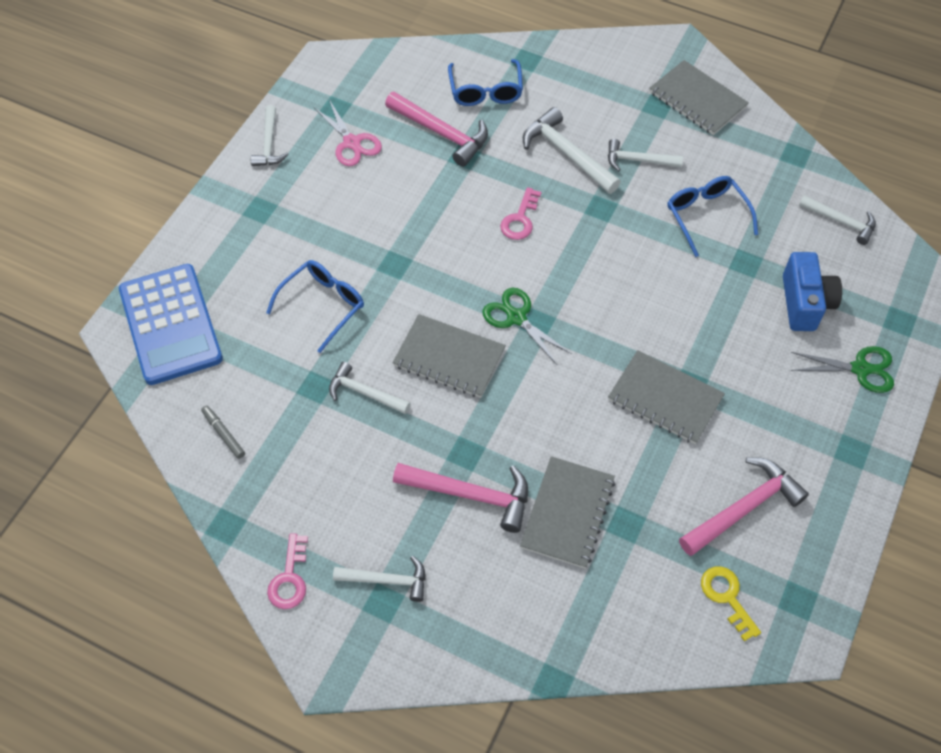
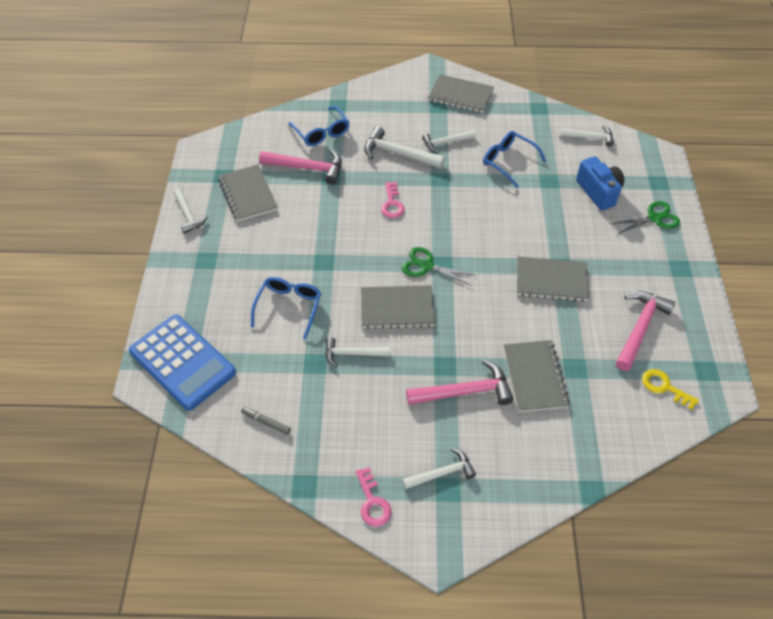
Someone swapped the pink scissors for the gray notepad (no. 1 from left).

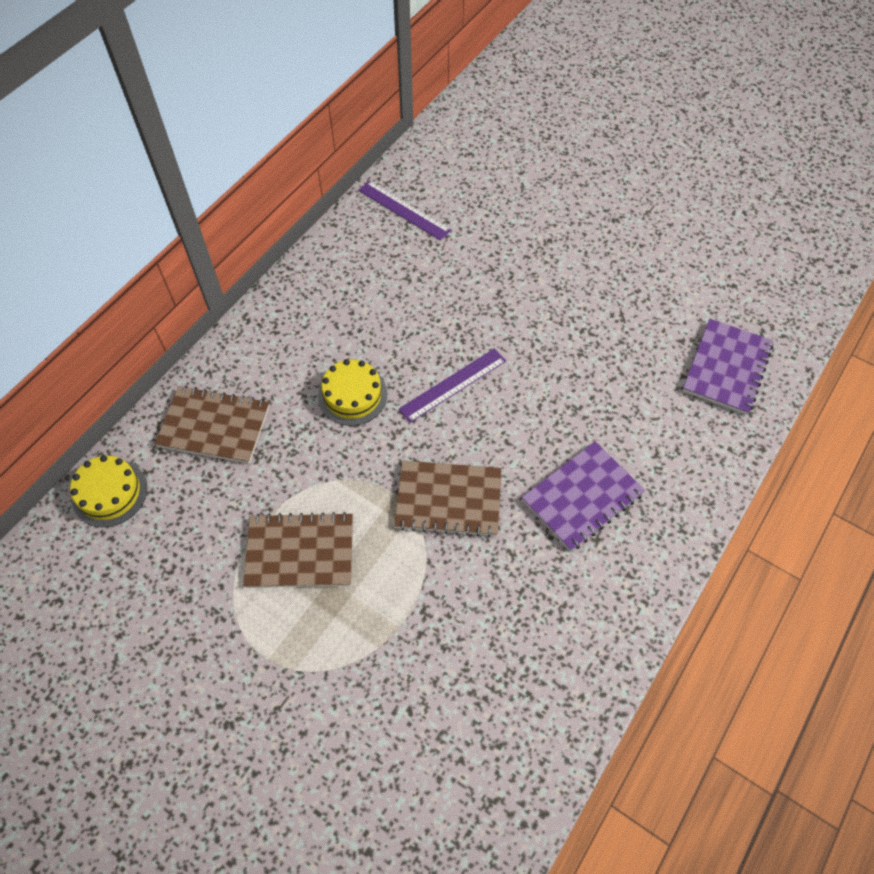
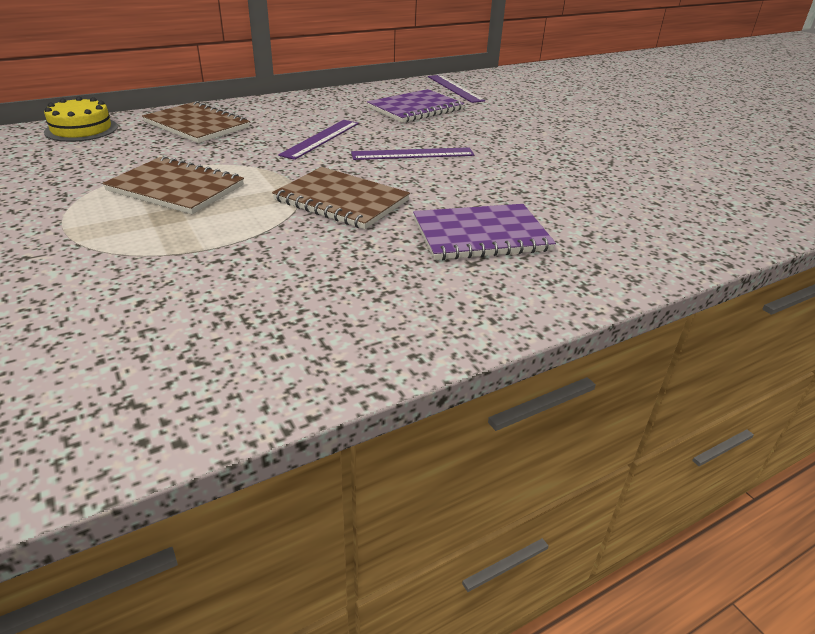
Someone swapped the yellow cake (no. 2 from left) for the purple measuring stick (no. 1 from left).
Someone carried the purple notepad (no. 2 from left in the first image).

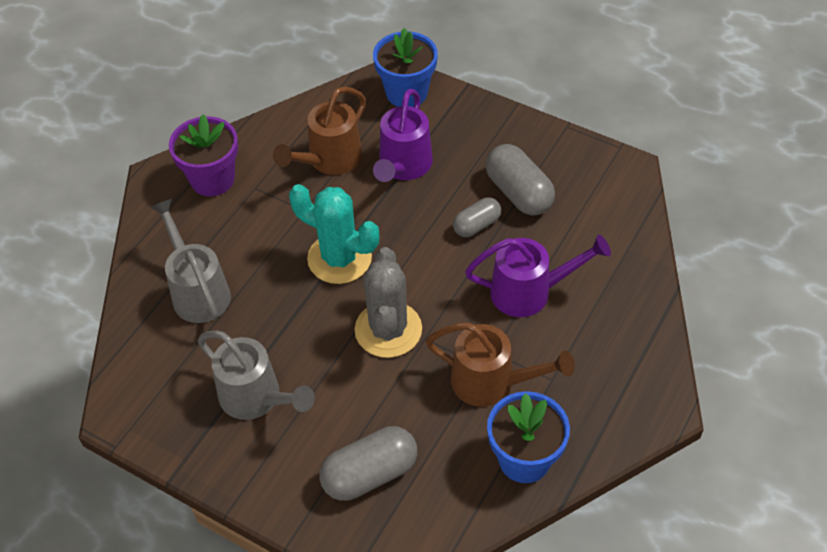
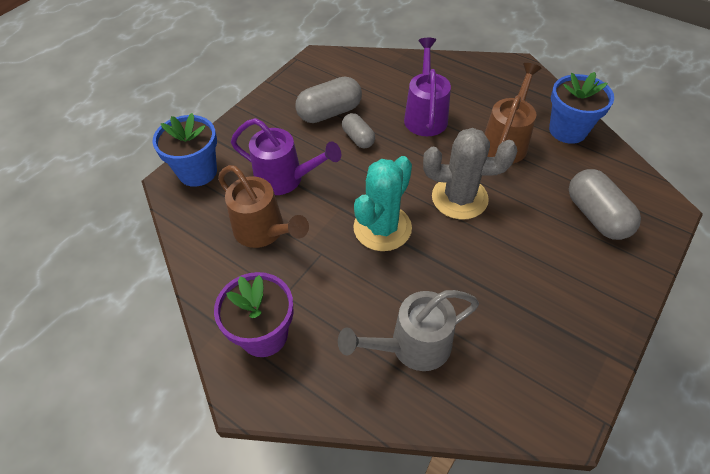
Someone took away the gray watering pot (no. 2 from left).

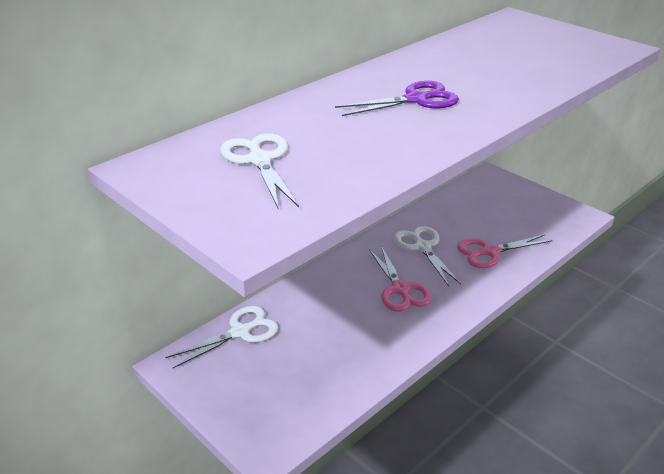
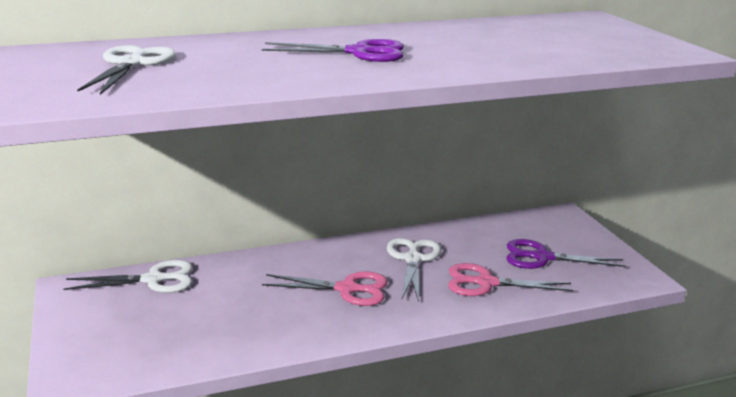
Someone rotated the pink scissors (no. 1 from left) by 90 degrees counterclockwise.
Someone put down the purple scissors (no. 2 from left).

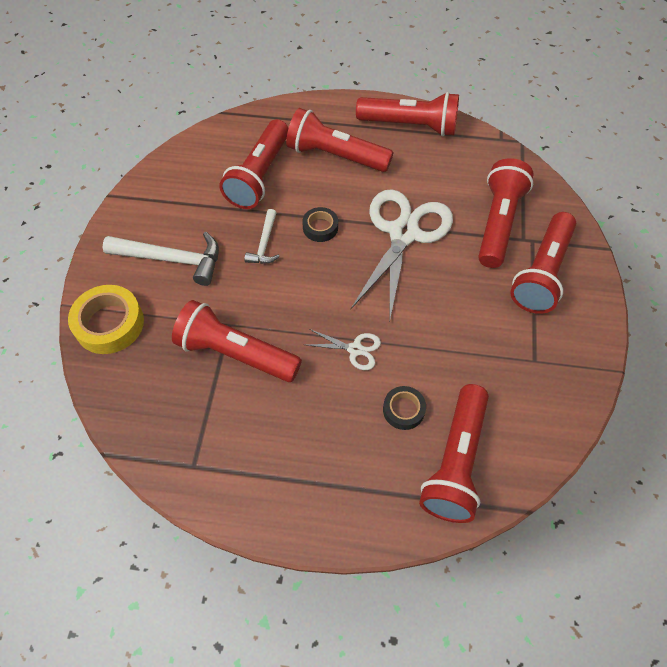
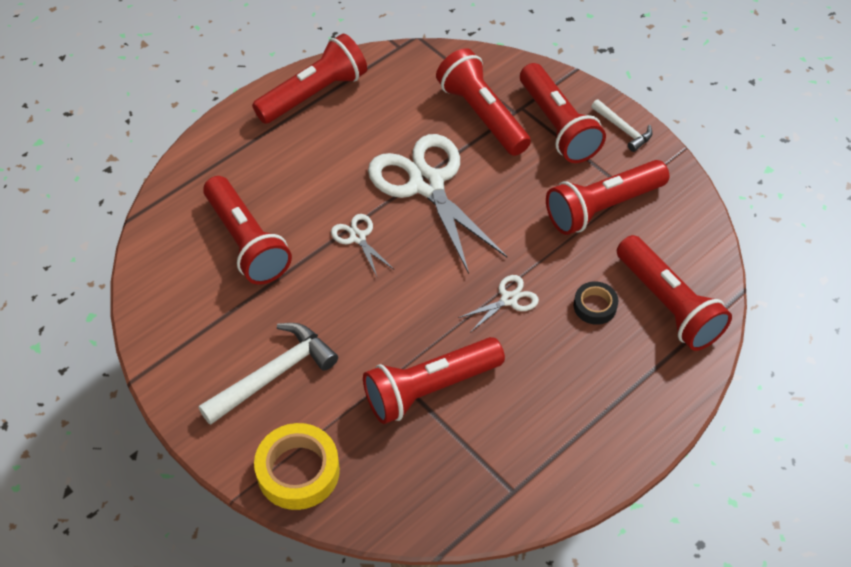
Someone swapped the black sticky tape (no. 1 from left) for the snow-white scissors (no. 1 from left).
Someone carried the red flashlight (no. 3 from left in the first image).
Someone carried the snow-white claw hammer (no. 2 from left).

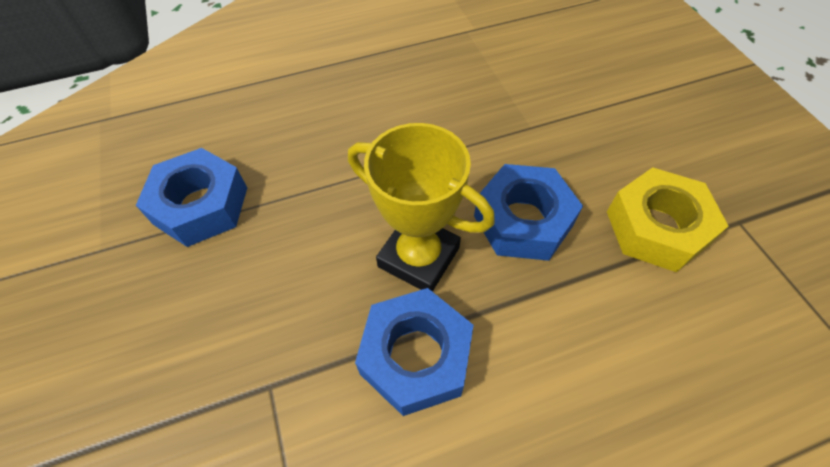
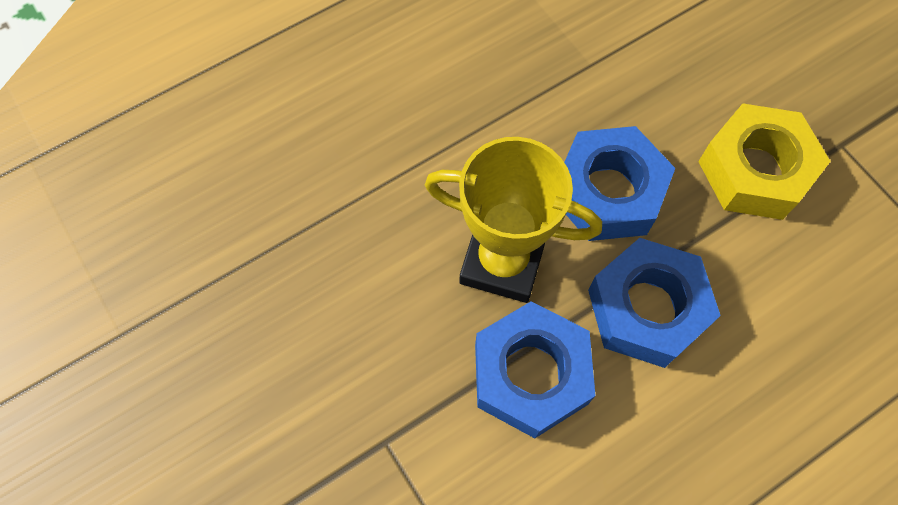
Someone carried the royal blue hexagon nut (no. 1 from left in the first image).

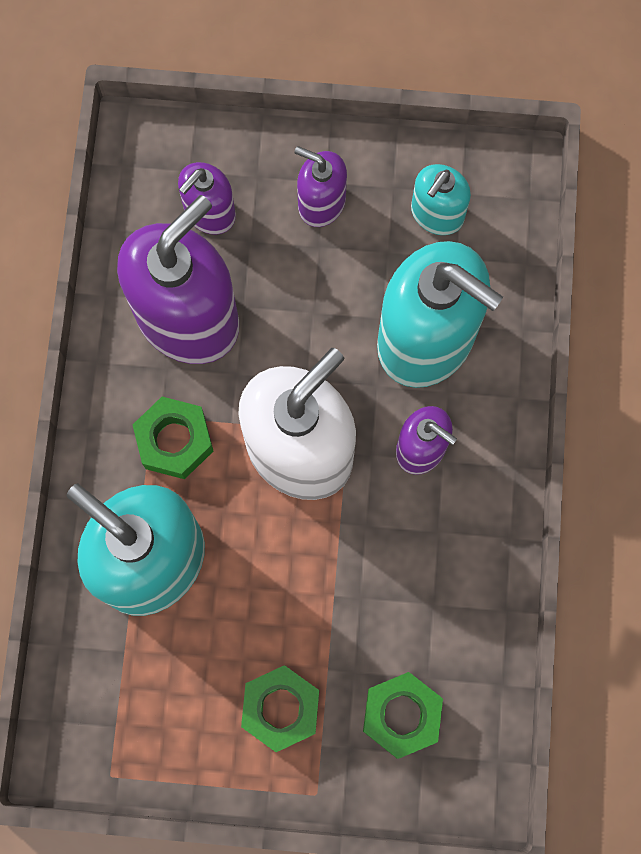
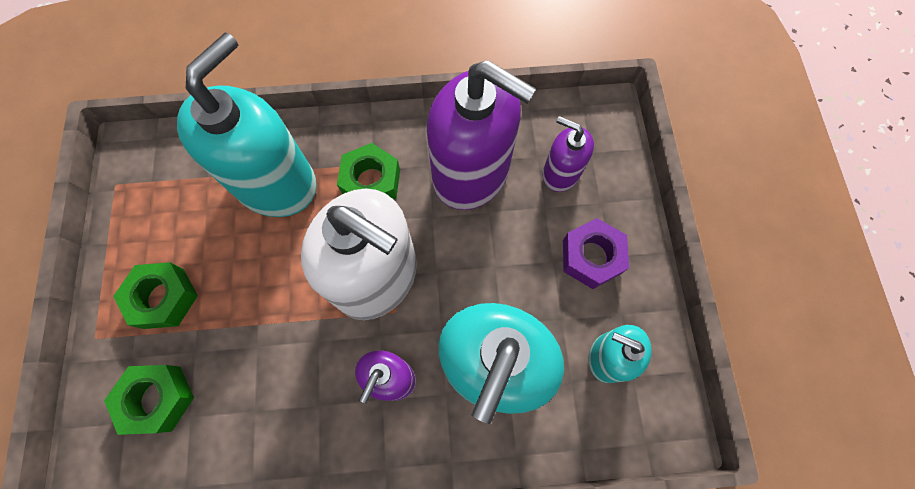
Someone swapped the purple soap pump (no. 3 from left) for the purple hexagon nut.

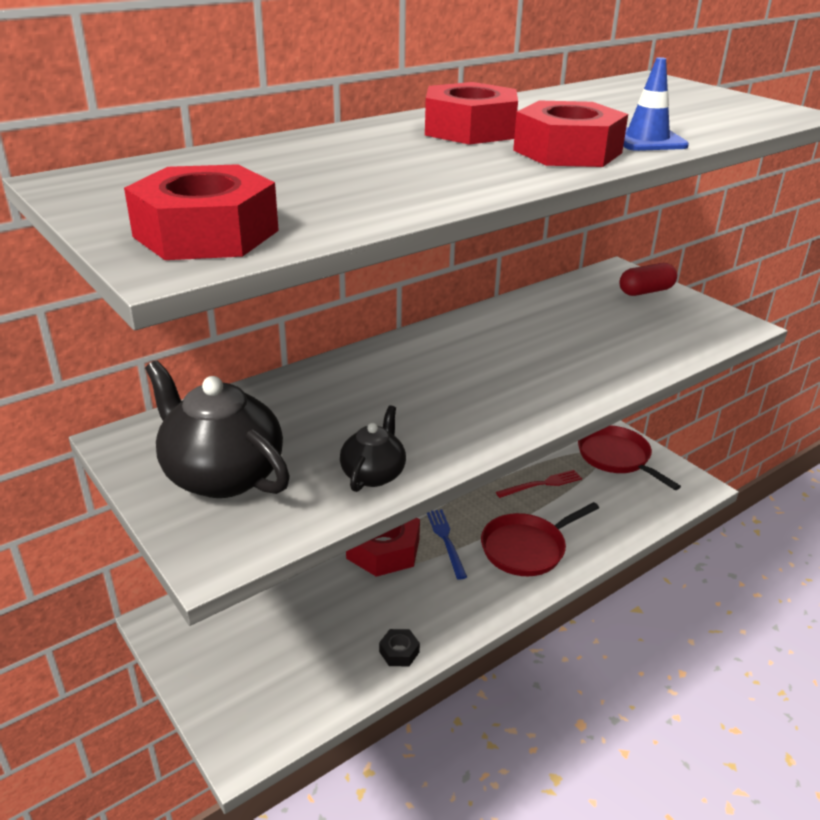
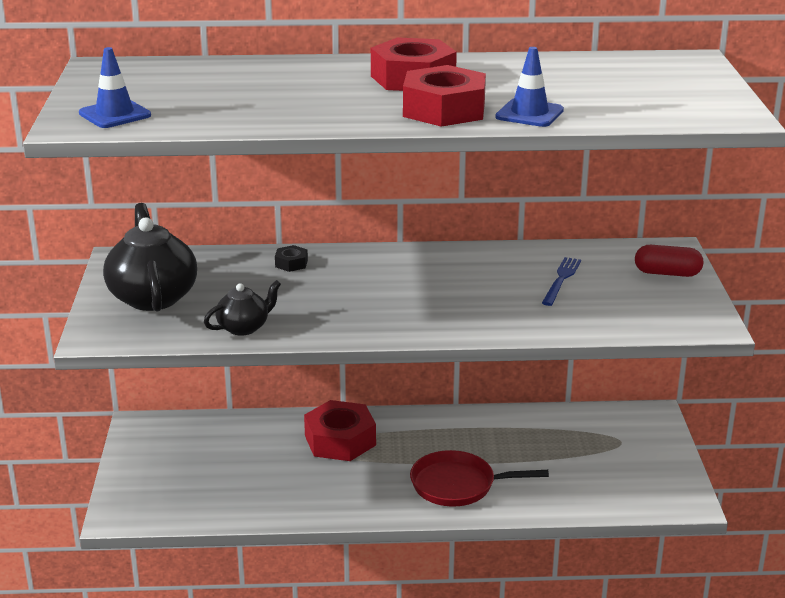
Someone swapped the red hexagon nut (no. 1 from left) for the royal blue safety cone (no. 1 from left).
Someone carried the black hexagon nut.
Someone carried the royal blue table fork.
Someone took away the red table fork.
Someone took away the red frying pan (no. 2 from left).

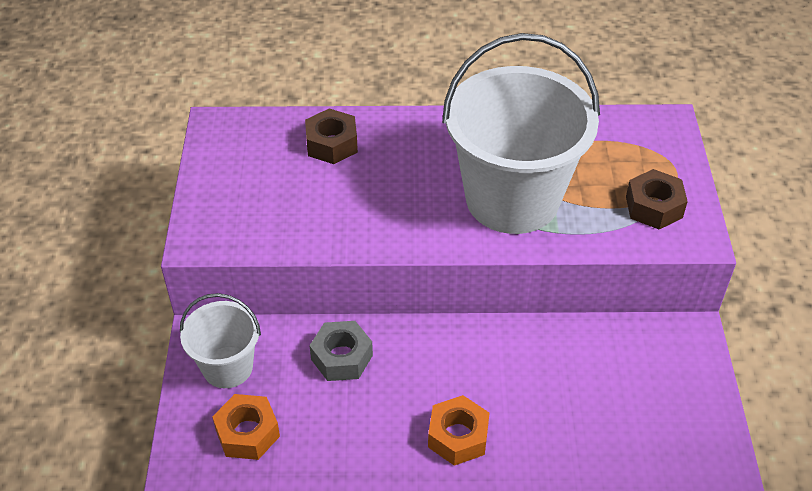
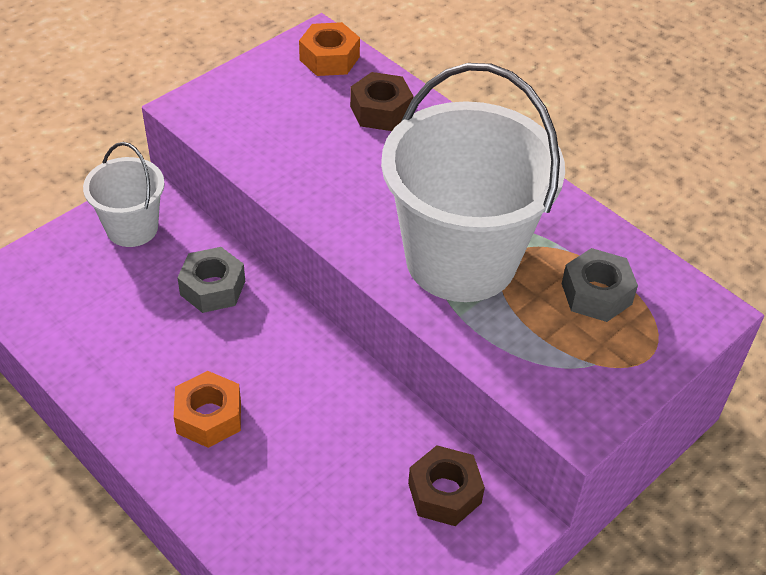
Someone carried the orange hexagon nut (no. 1 from left in the first image).
Someone carried the dark brown hexagon nut (no. 2 from left).
Someone put down the gray hexagon nut (no. 2 from left).

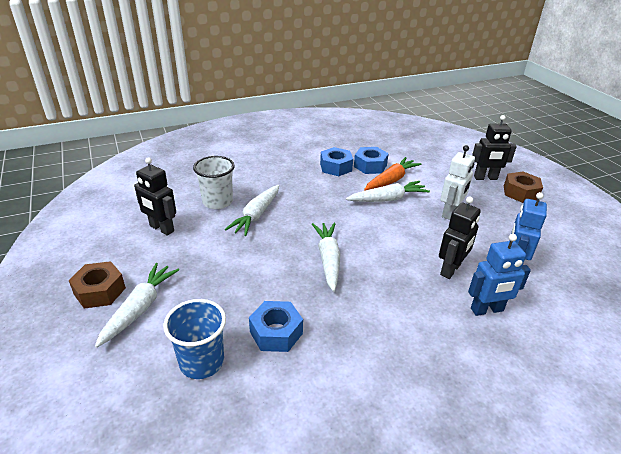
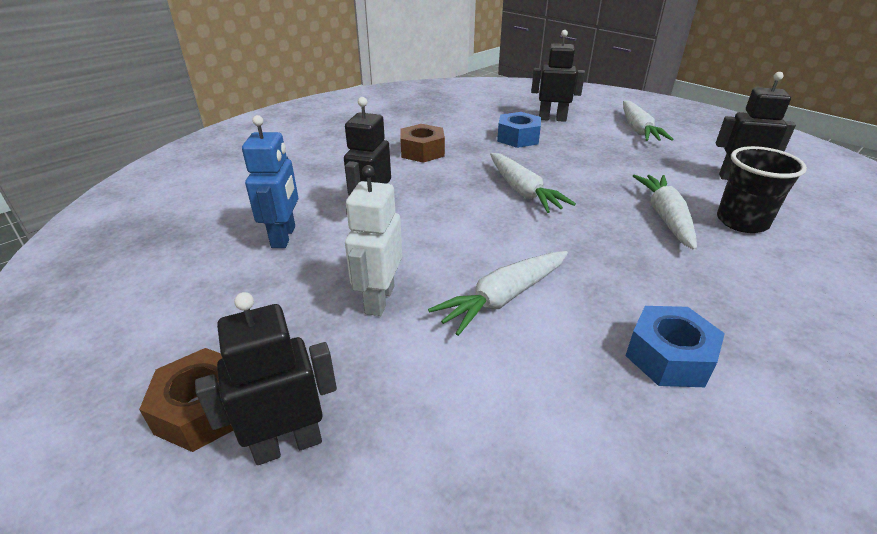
Someone carried the dark brown hexagon nut (no. 1 from left in the first image).
Someone swapped the royal blue tumbler for the black robot figure (no. 3 from left).
Someone repainted the snow-white tumbler, which became the black tumbler.
Someone took away the royal blue hexagon nut (no. 3 from left).
Someone took away the orange root vegetable.
Someone took away the royal blue robot figure (no. 1 from left).

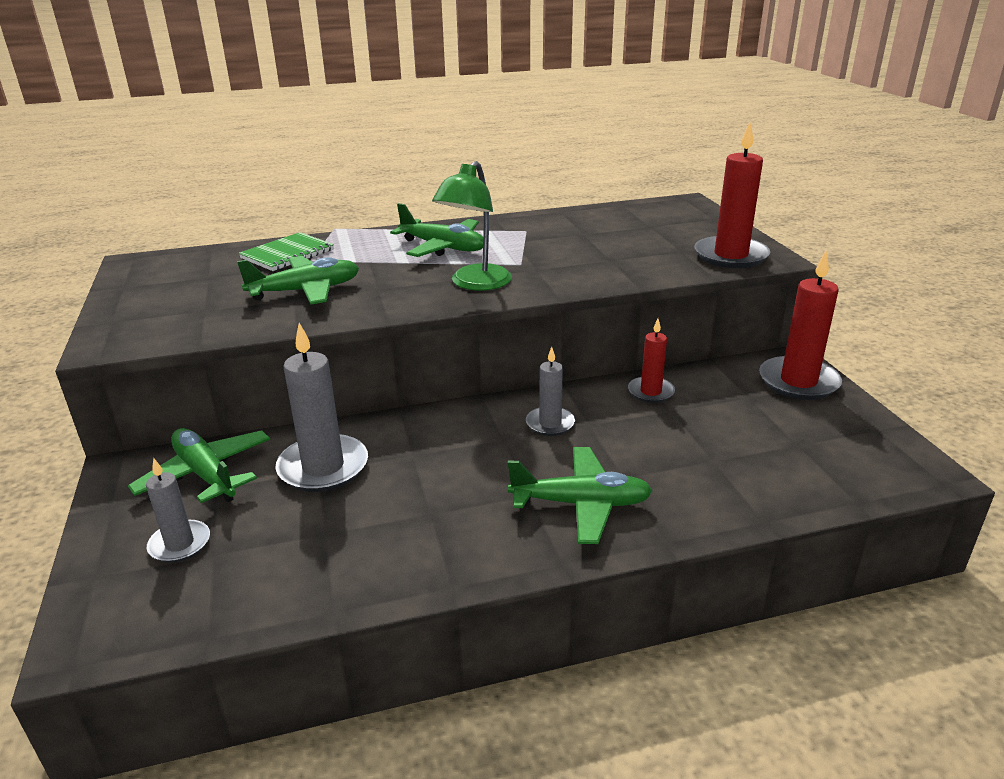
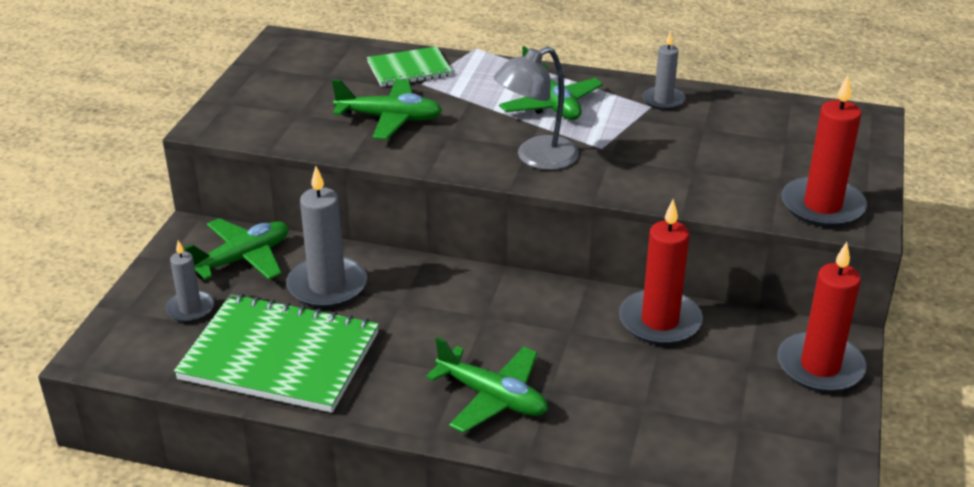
Someone put down the emerald notepad (no. 1 from left).
Someone rotated the emerald plane (no. 1 from left) by 60 degrees clockwise.
Someone repainted the emerald lamp, which became the gray lamp.
Someone scaled the red wax candle (no. 1 from left) by 1.71.
Someone carried the gray wax candle (no. 3 from left).

